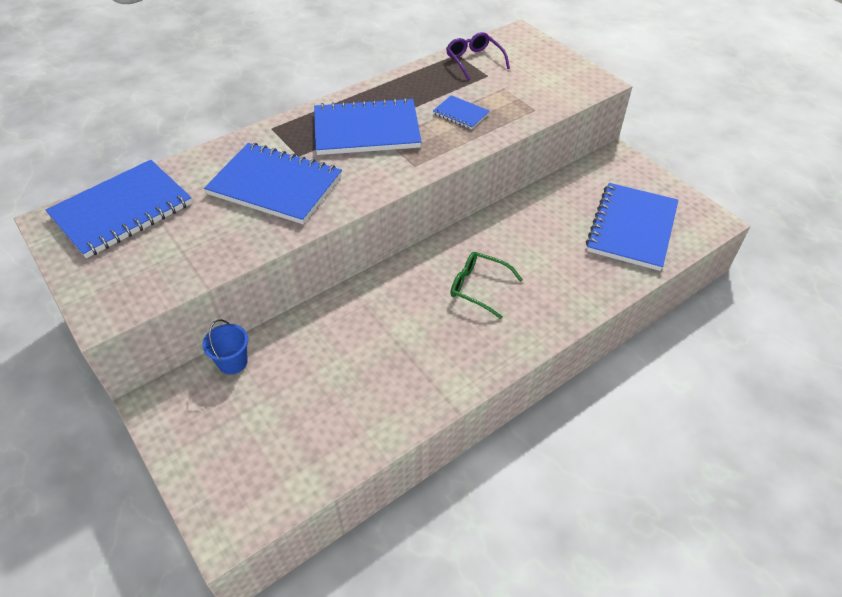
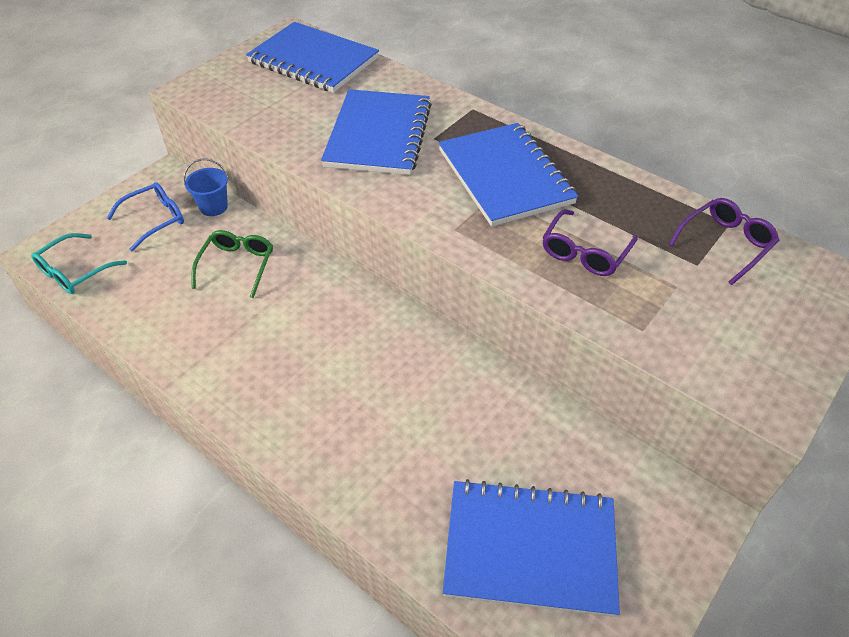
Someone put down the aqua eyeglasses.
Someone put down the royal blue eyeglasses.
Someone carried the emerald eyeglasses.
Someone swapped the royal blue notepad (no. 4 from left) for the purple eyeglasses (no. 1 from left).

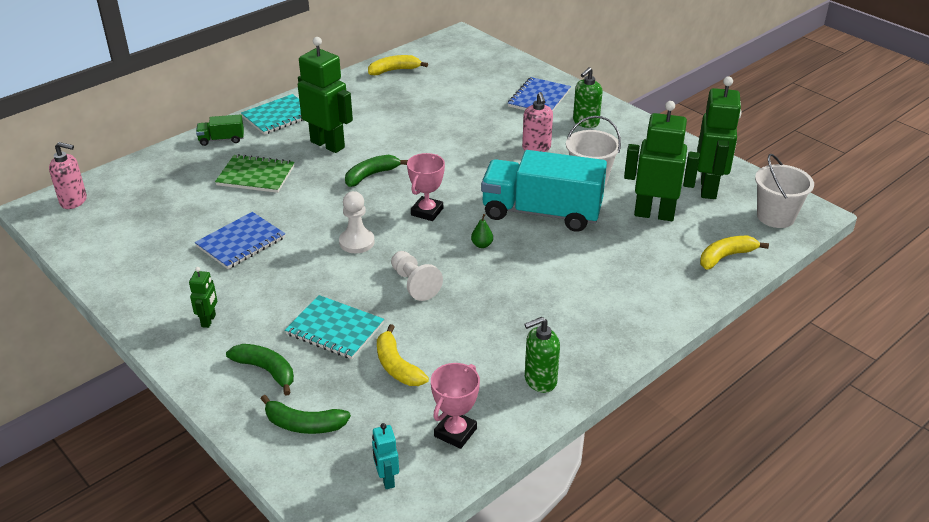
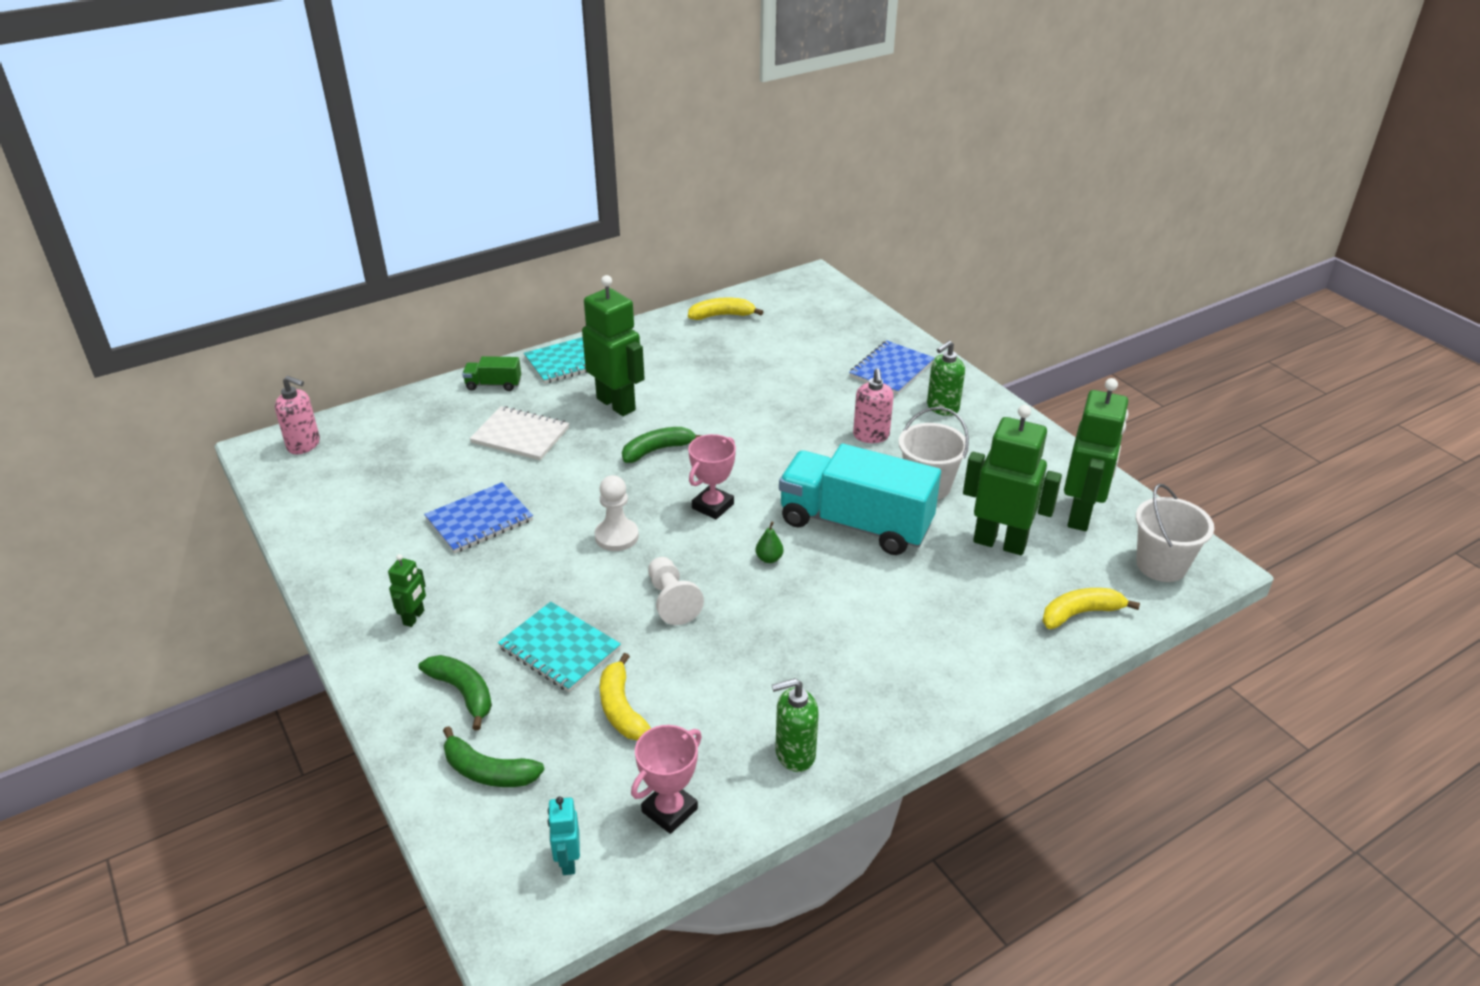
Someone repainted the emerald notepad, which became the snow-white notepad.

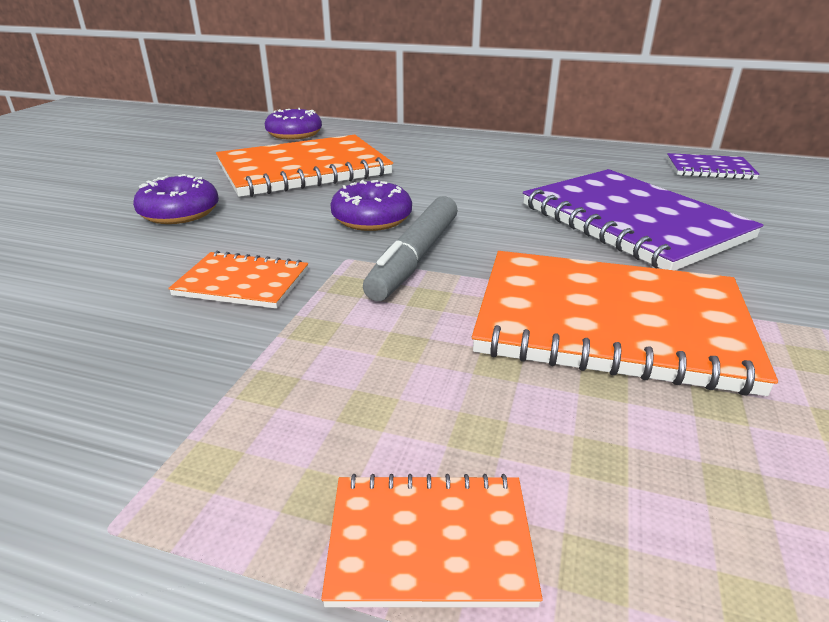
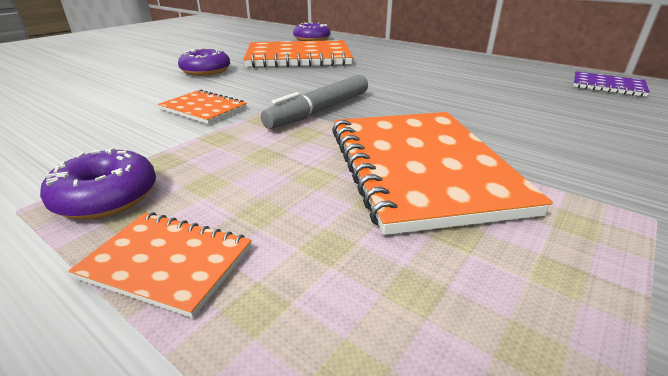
Someone carried the purple glazed donut (no. 3 from left in the first image).
Someone rotated the orange notepad (no. 4 from left) by 45 degrees clockwise.
Someone took away the purple notepad (no. 1 from left).

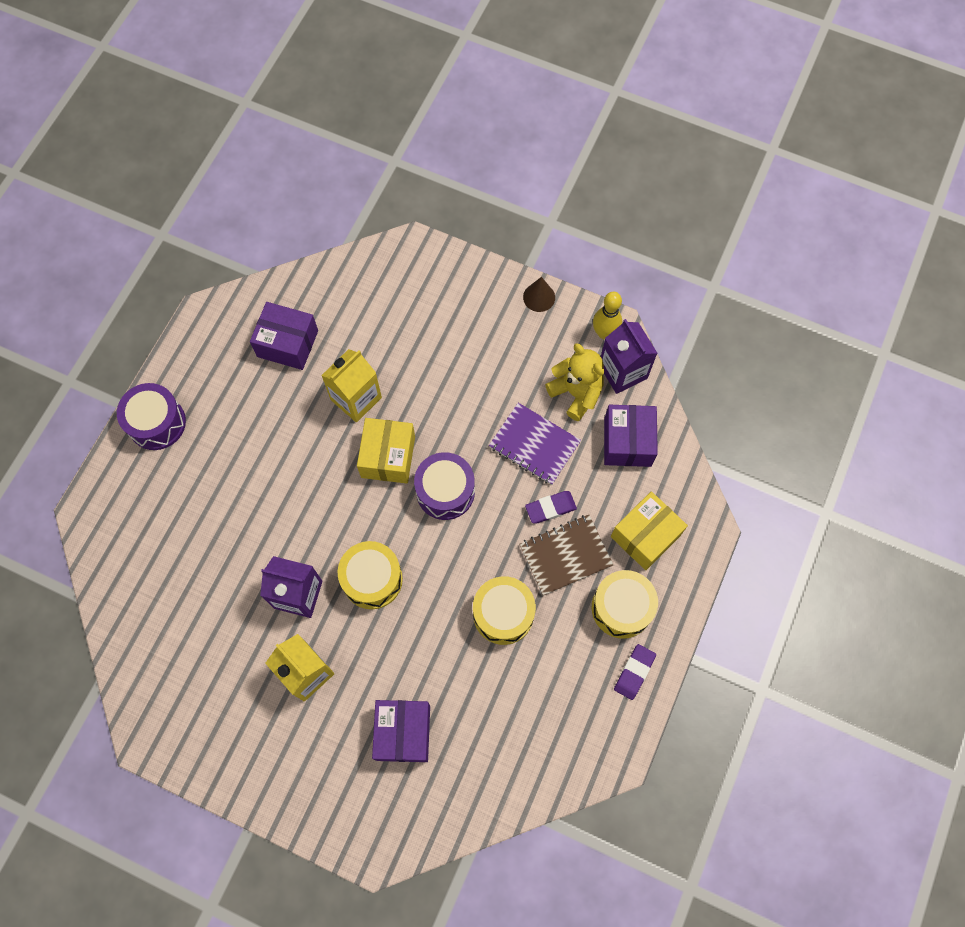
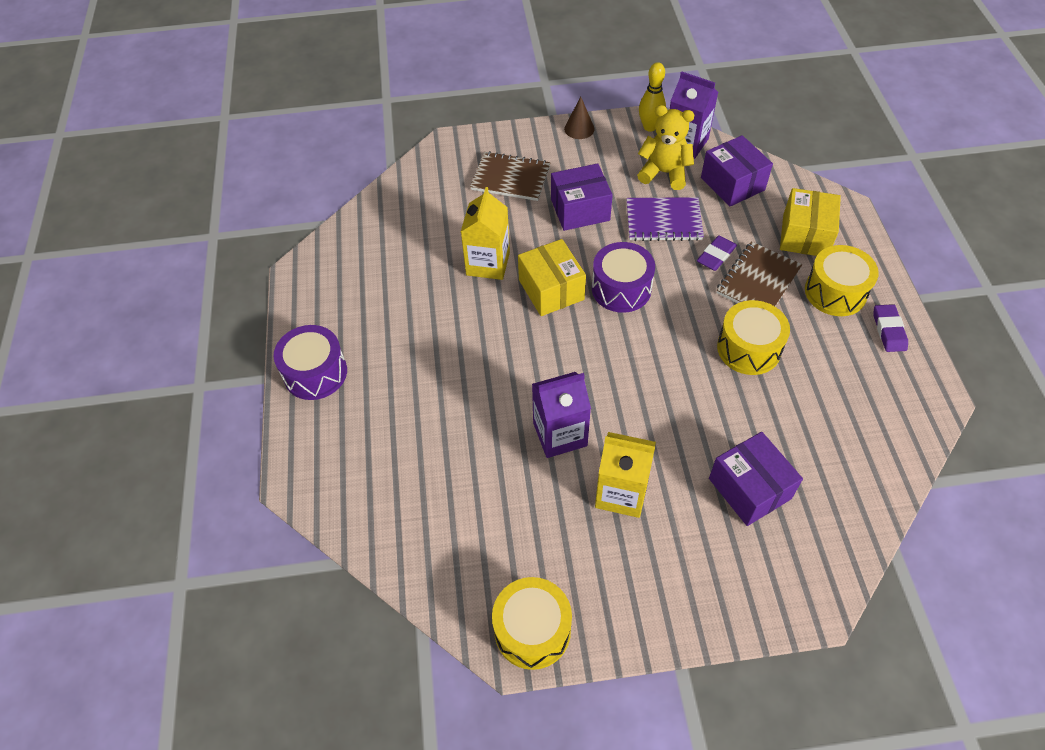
Someone put down the dark brown notepad (no. 1 from left).
Someone carried the yellow snare drum (no. 1 from left).
Someone carried the purple parcel (no. 1 from left).

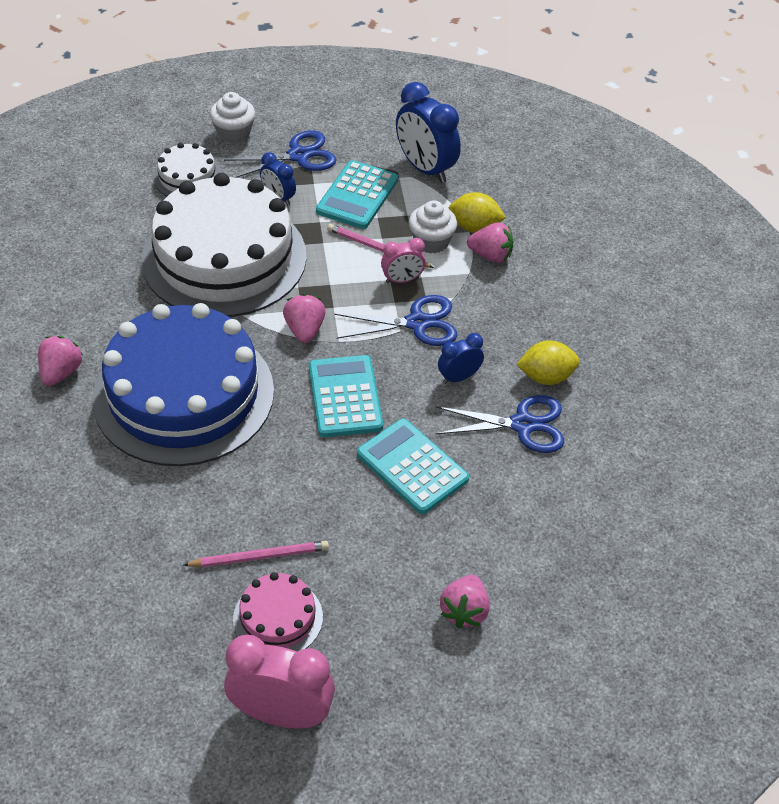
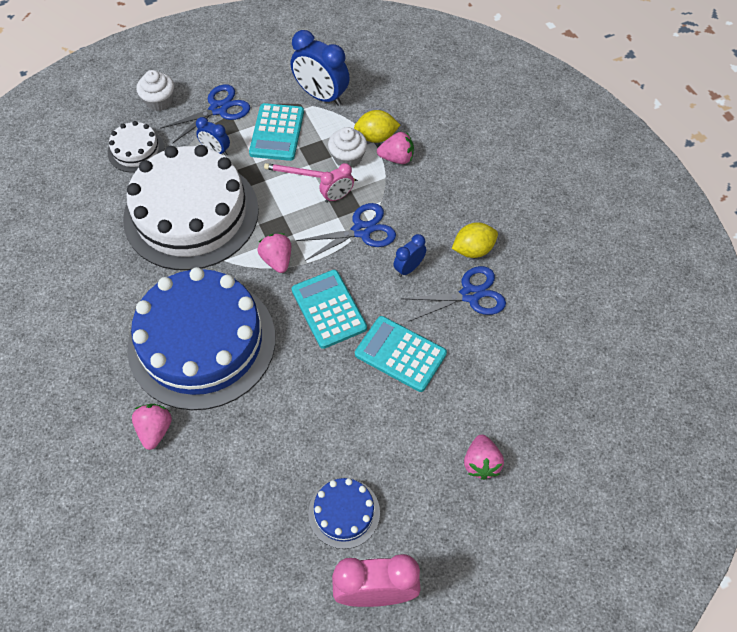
Someone carried the pink toy strawberry (no. 1 from left).
Someone repainted the pink cake, which became the royal blue cake (no. 2 from left).
Someone took away the pink pencil (no. 1 from left).

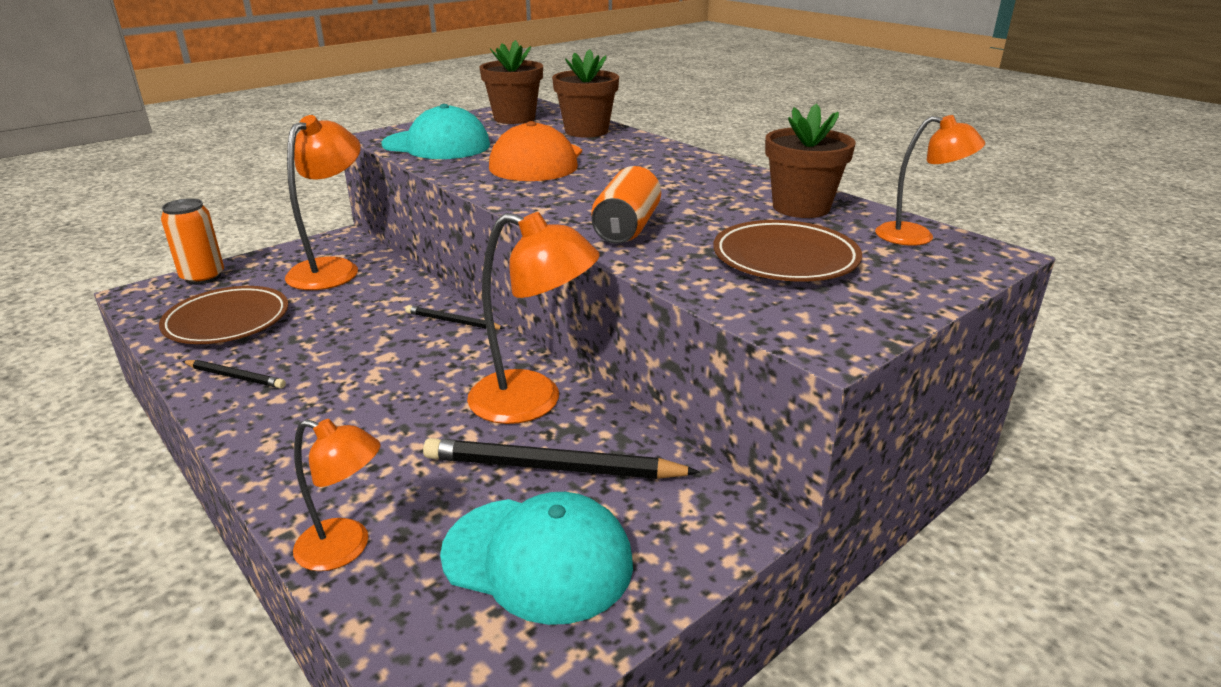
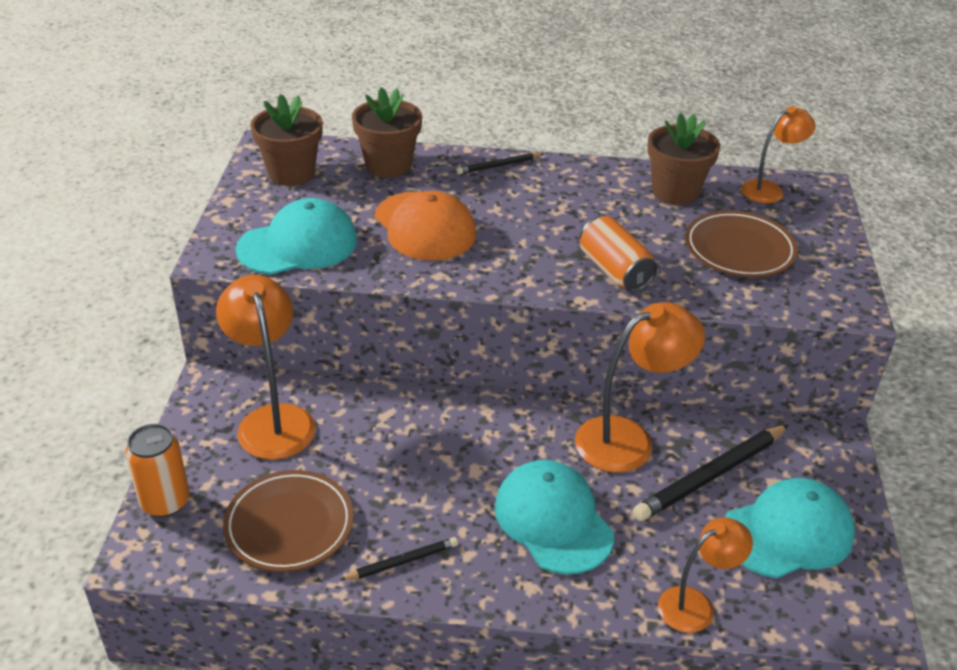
Someone carried the black pencil (no. 2 from left).
Someone put down the aqua baseball cap (no. 2 from left).

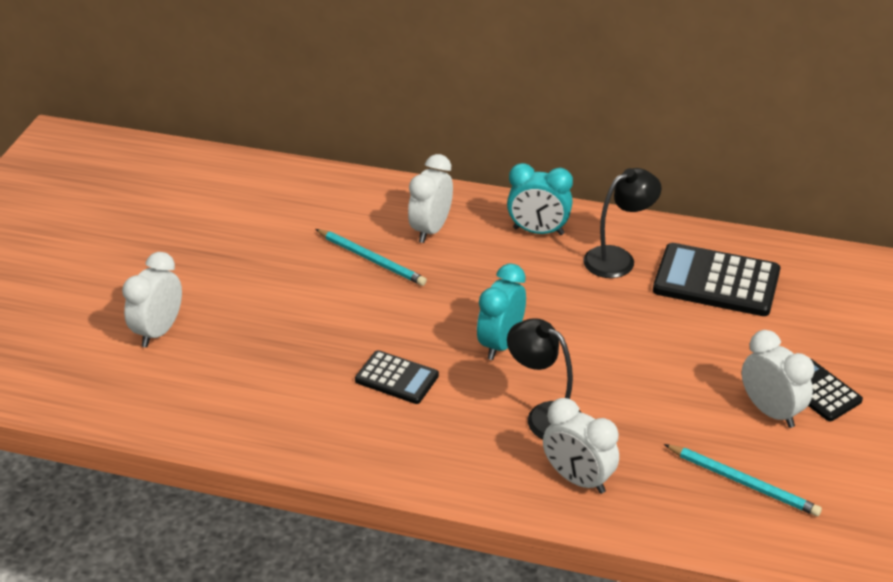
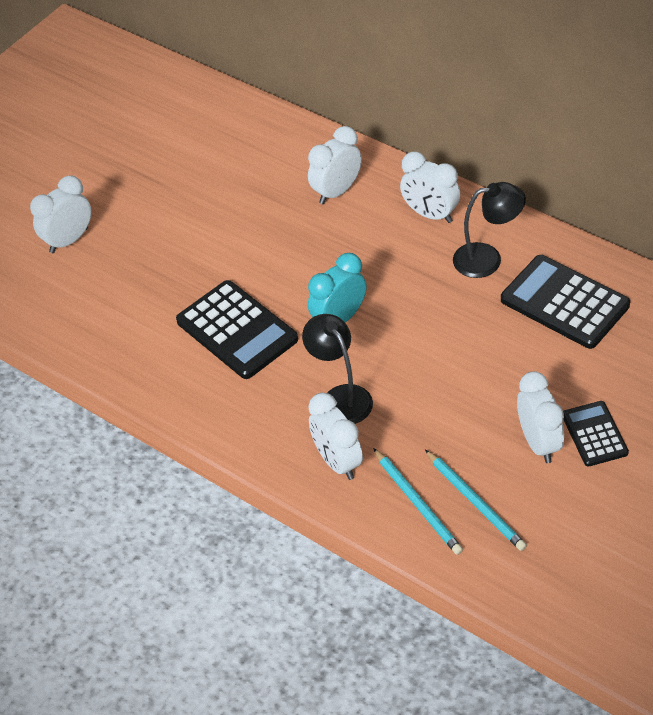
Someone scaled the black pocket calculator (no. 1 from left) by 1.71.
Someone carried the aqua pencil (no. 1 from left).
Someone repainted the aqua clock (no. 2 from left), which became the snow-white clock (no. 4 from left).

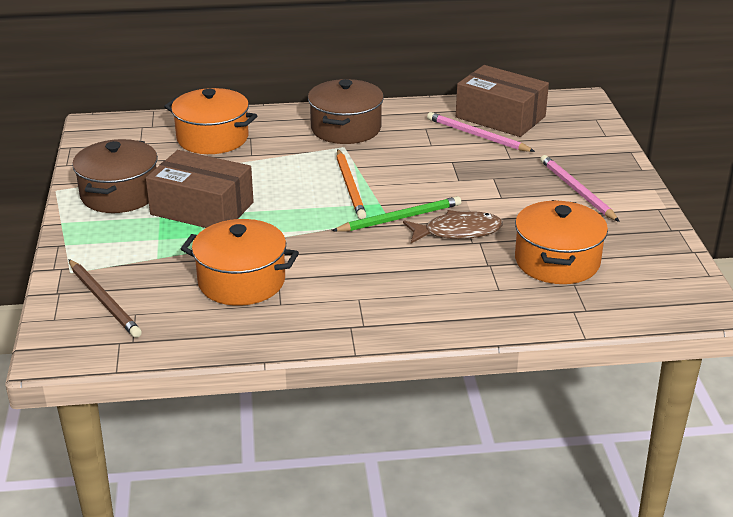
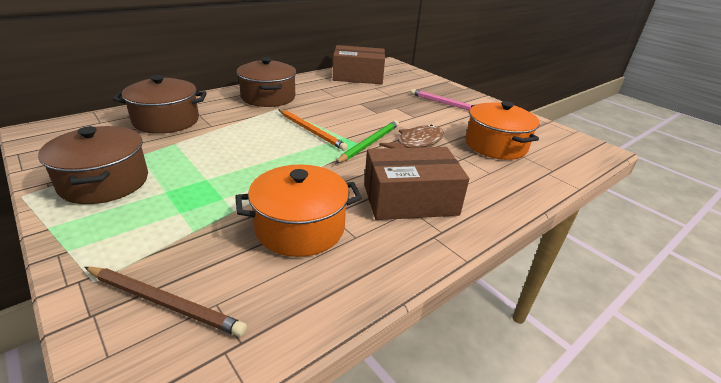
Someone repainted the orange stockpot (no. 1 from left), which became the dark brown stockpot (no. 2 from left).
Someone carried the dark brown parcel (no. 1 from left in the first image).
Someone took away the pink pencil (no. 1 from left).

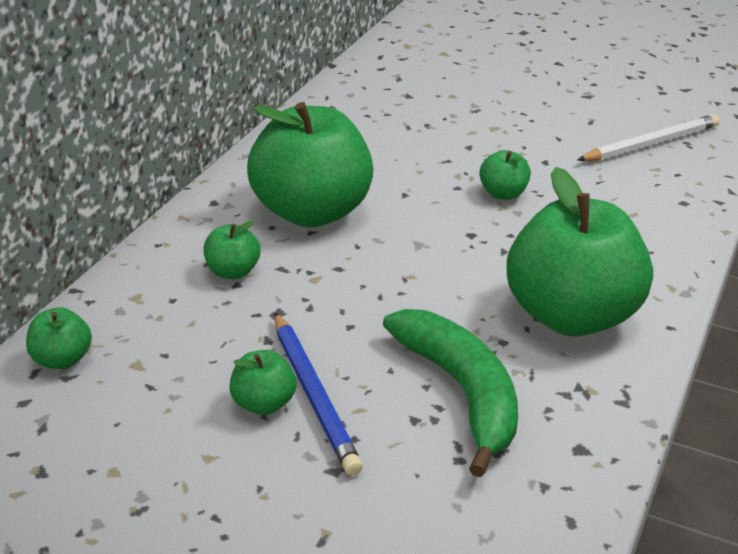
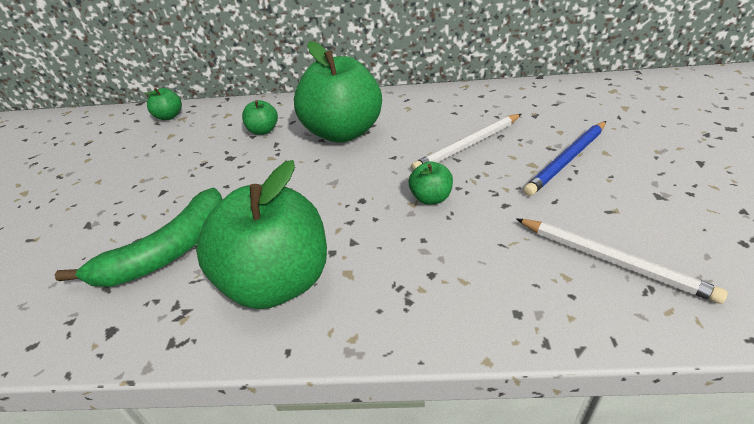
Someone put down the snow-white pencil (no. 1 from left).
Someone carried the royal blue pencil.
Someone took away the emerald apple (no. 3 from left).

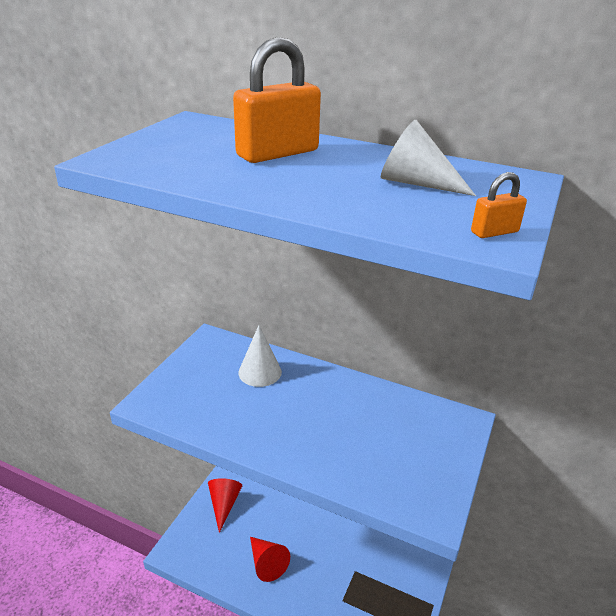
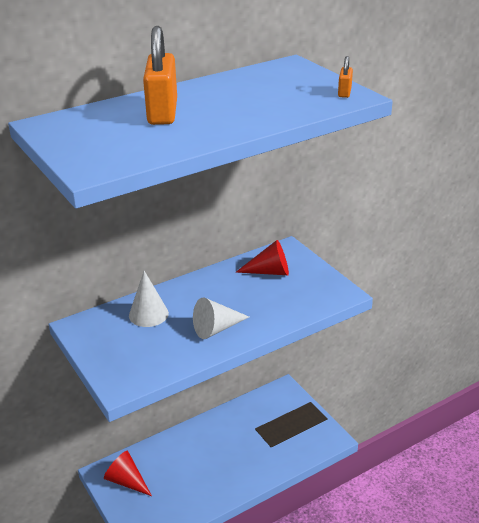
Someone carried the snow-white cone (no. 2 from left).
Someone carried the red cone (no. 2 from left).

